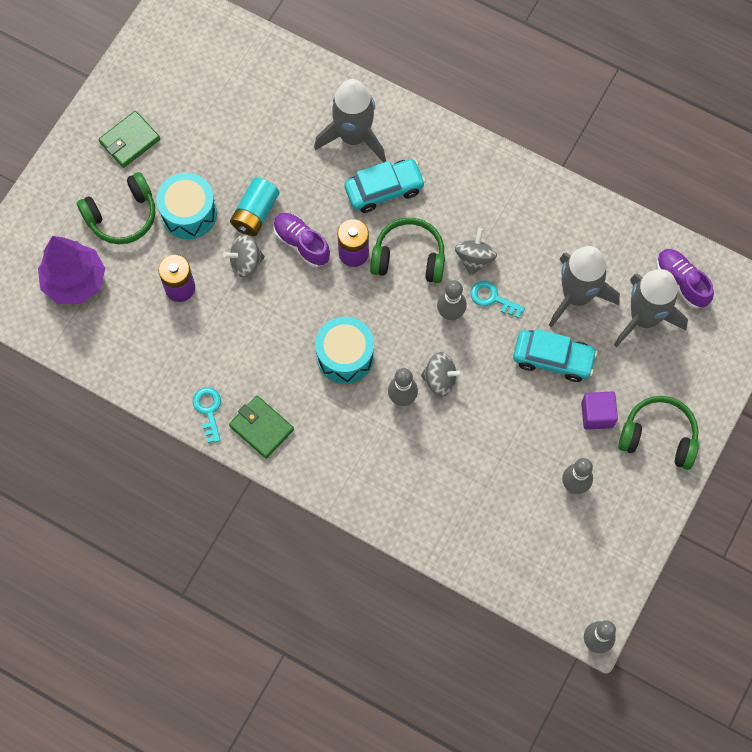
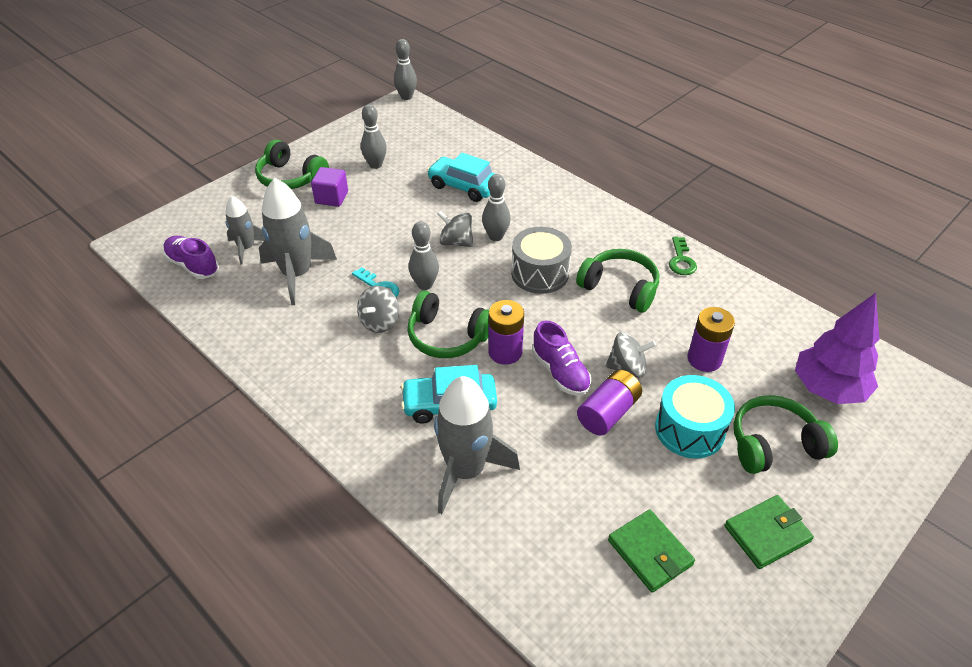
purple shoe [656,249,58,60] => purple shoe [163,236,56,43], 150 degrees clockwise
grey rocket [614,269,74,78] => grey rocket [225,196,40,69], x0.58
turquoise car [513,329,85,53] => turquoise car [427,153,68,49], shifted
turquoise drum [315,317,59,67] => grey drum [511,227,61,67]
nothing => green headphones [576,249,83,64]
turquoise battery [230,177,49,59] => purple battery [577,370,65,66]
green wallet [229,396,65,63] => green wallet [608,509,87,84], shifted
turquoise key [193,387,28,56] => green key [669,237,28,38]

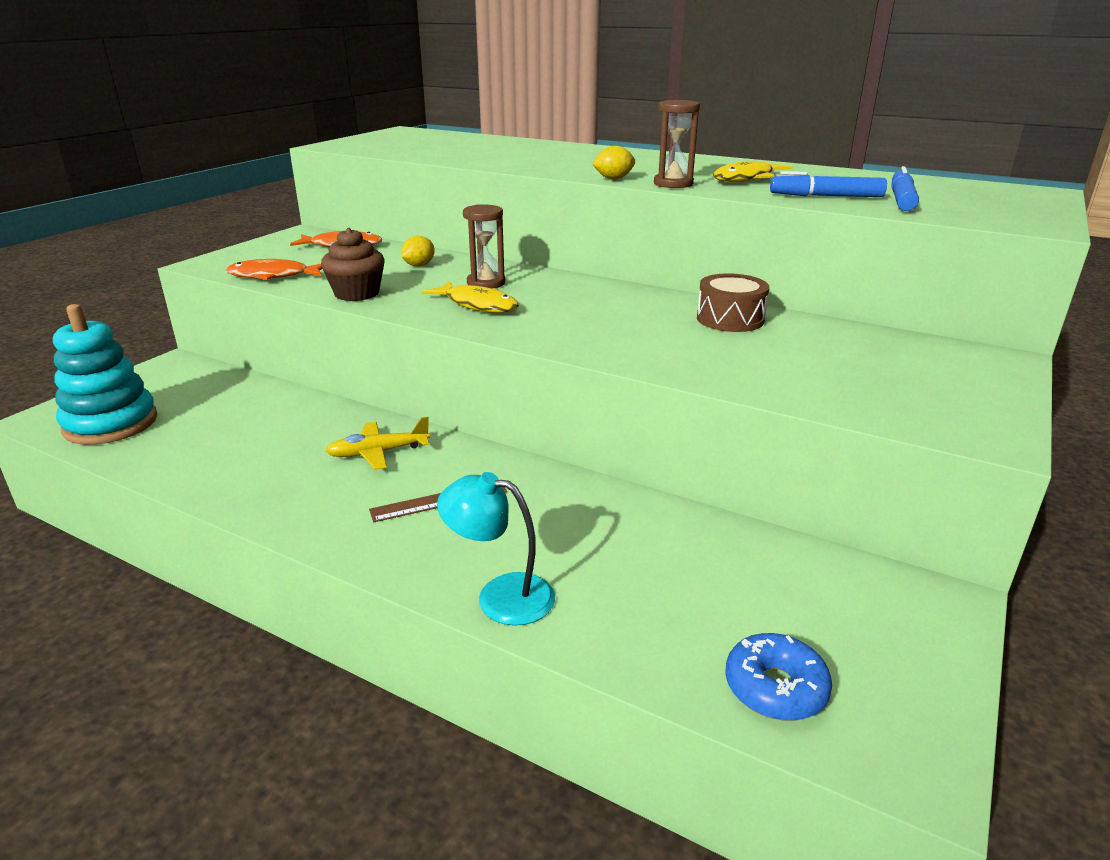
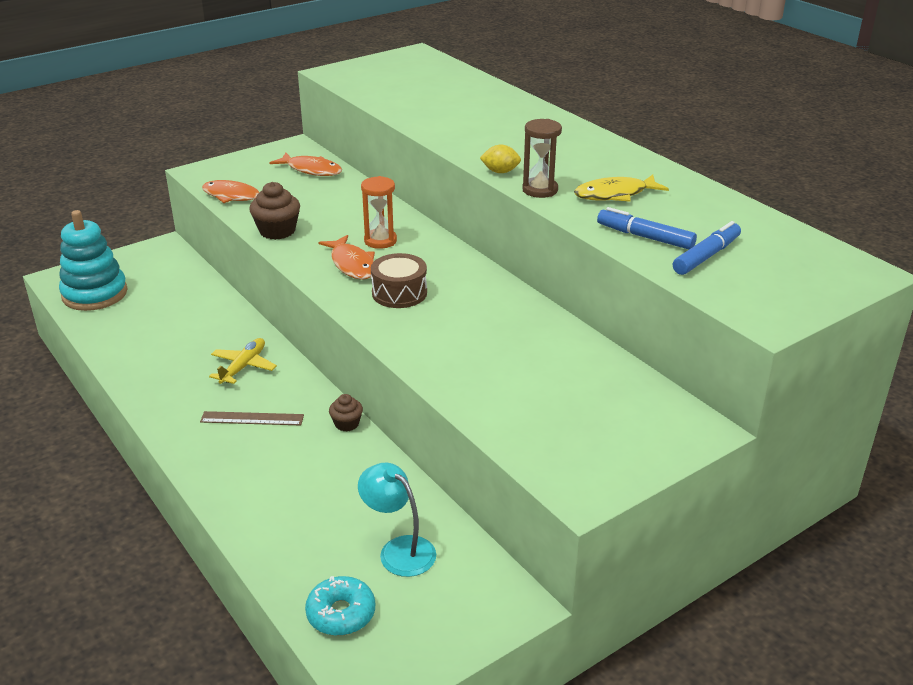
yellow plane [325,417,105,53] => yellow plane [209,338,68,46], 105 degrees clockwise
blue donut [725,633,107,88] => turquoise donut [305,576,70,60]
yellow fish [422,281,97,32] => orange fish [319,235,56,45]
nothing => brown cupcake [329,394,34,38]
turquoise lamp [437,472,118,154] => turquoise lamp [358,463,78,114], shifted
brown hourglass [463,204,42,85] => orange hourglass [361,176,36,73]
brown drum [697,273,72,59] => brown drum [371,253,56,55], shifted
yellow lemon [401,236,34,30] => nothing

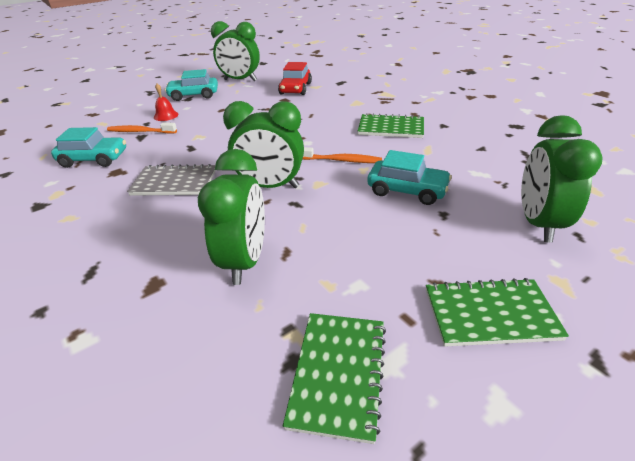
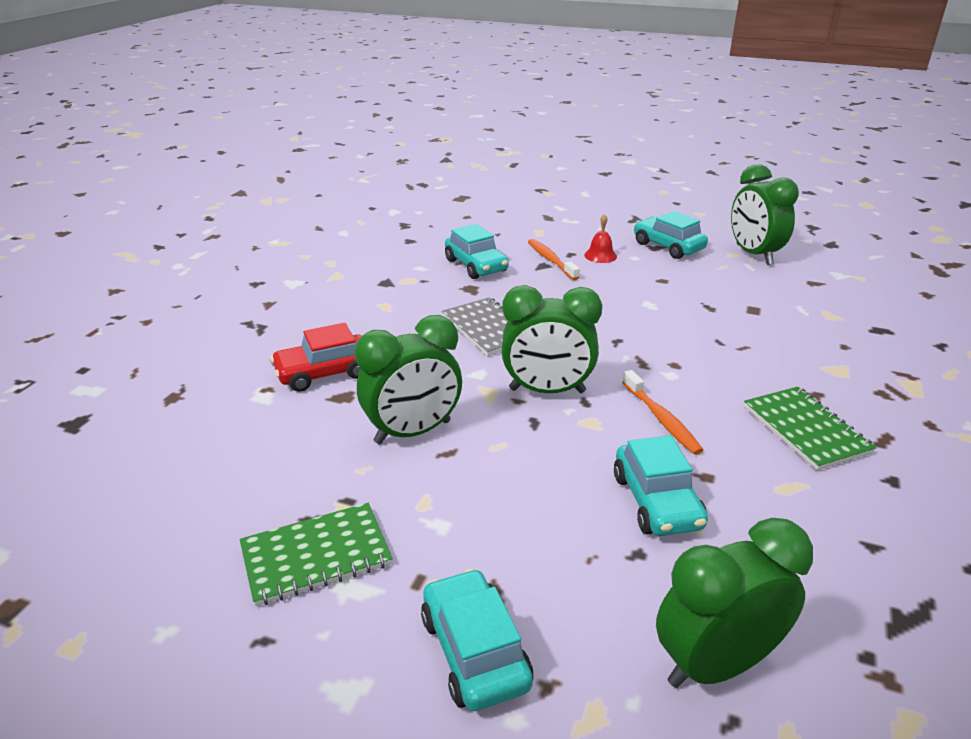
red car [278,62,34,33] => red car [270,323,92,69], shifted
green notebook [426,278,143,69] => turquoise car [421,569,112,142]
green clock [223,101,81,87] => green clock [502,285,100,108], 60 degrees counterclockwise

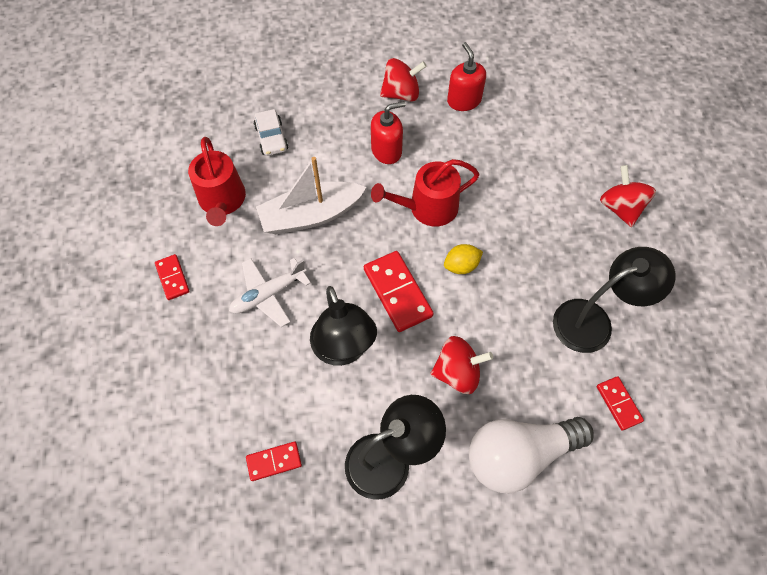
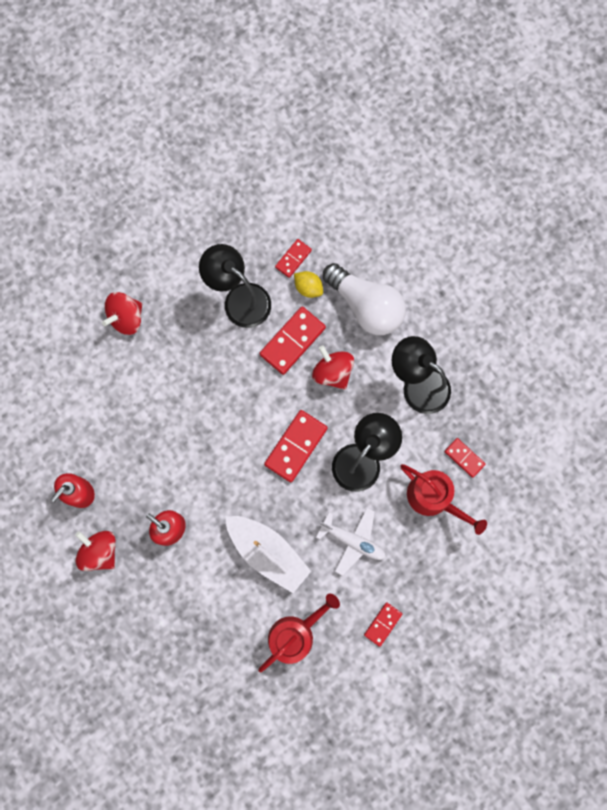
nothing => red domino [259,306,67,69]
yellow lemon [444,244,39,30] => yellow lemon [294,271,29,27], shifted
red watering can [371,159,109,67] => red watering can [401,464,86,71], shifted
white car [254,109,34,47] => nothing

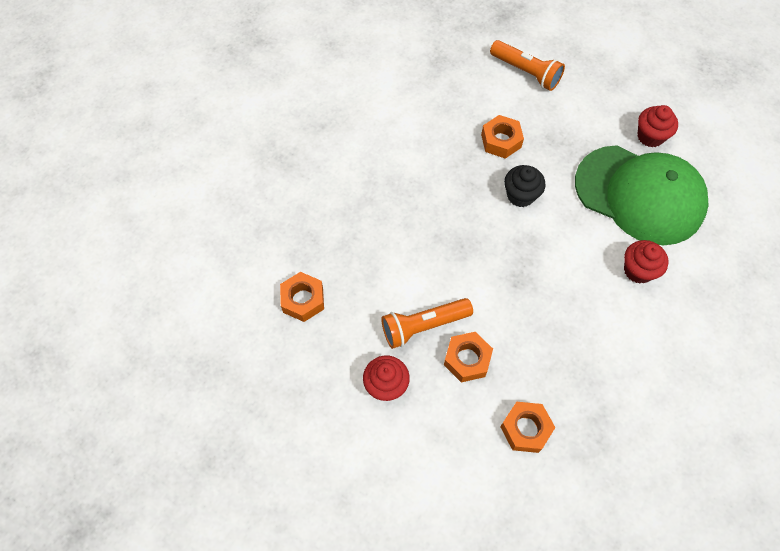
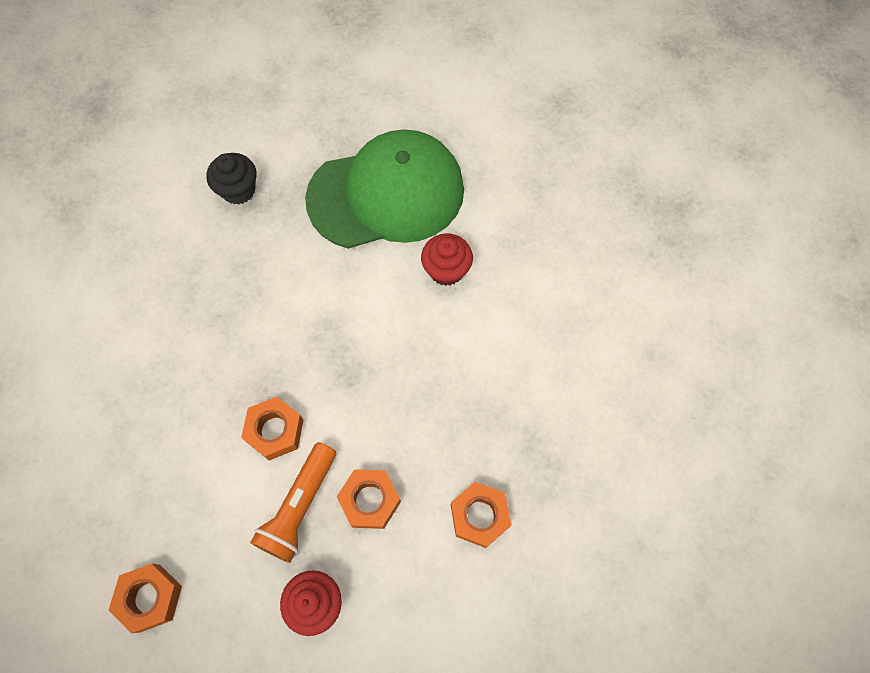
black cupcake [504,165,42,42] => black cupcake [206,153,50,52], shifted
orange nut [481,115,43,44] => orange nut [241,397,62,63], shifted
orange flashlight [490,40,75,51] => nothing
red cupcake [638,105,40,42] => nothing

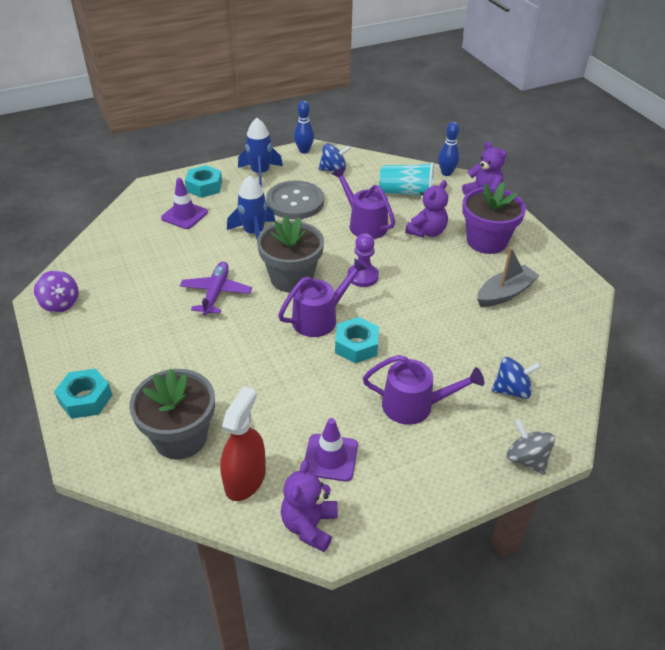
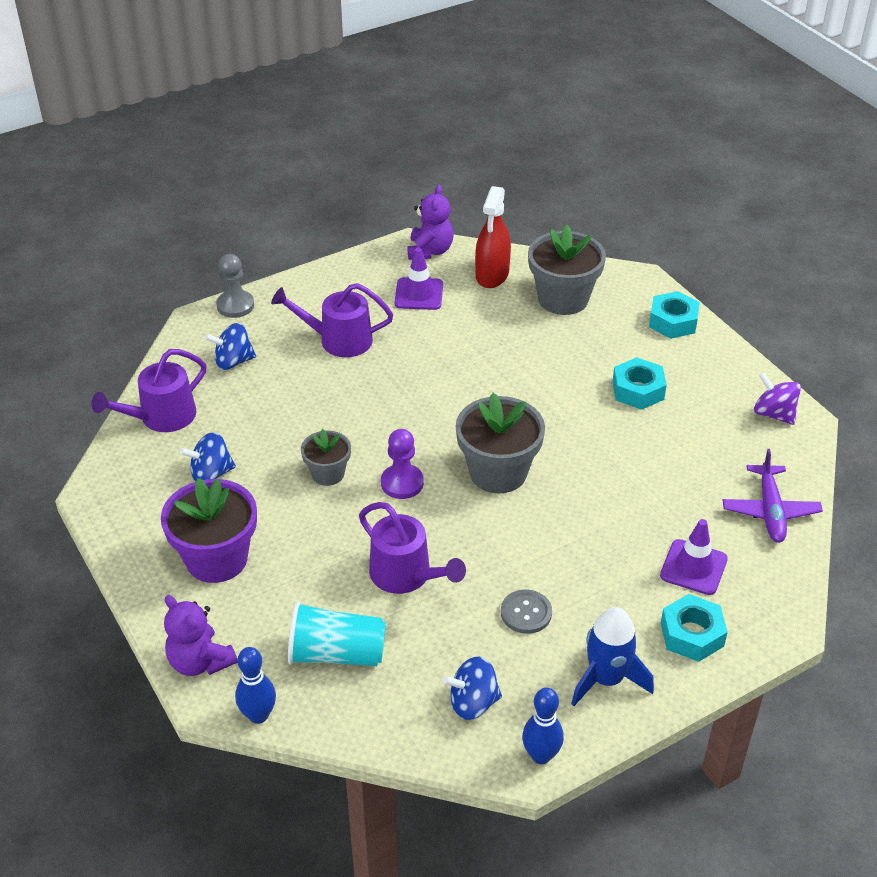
purple watering can [278,259,90,78] => purple watering can [91,349,115,83], shifted
grey boat [477,247,63,60] => blue spinning top [180,432,56,49]
grey spinning top [507,420,48,55] => grey pawn [216,254,38,64]
nothing => grey flower pot [301,429,50,57]
grey button [266,180,58,39] => grey button [501,590,51,44], x0.53
turquoise nut [335,317,44,46] => turquoise nut [613,357,54,53], shifted
purple plane [180,261,72,55] => purple plane [722,449,101,94], shifted
blue rocket [227,175,48,64] => nothing
purple teddy bear [405,180,43,57] => nothing

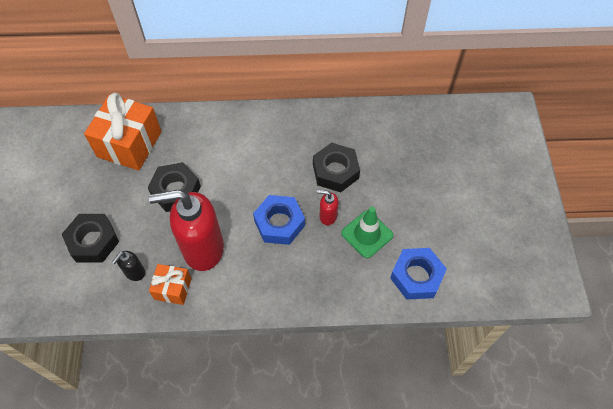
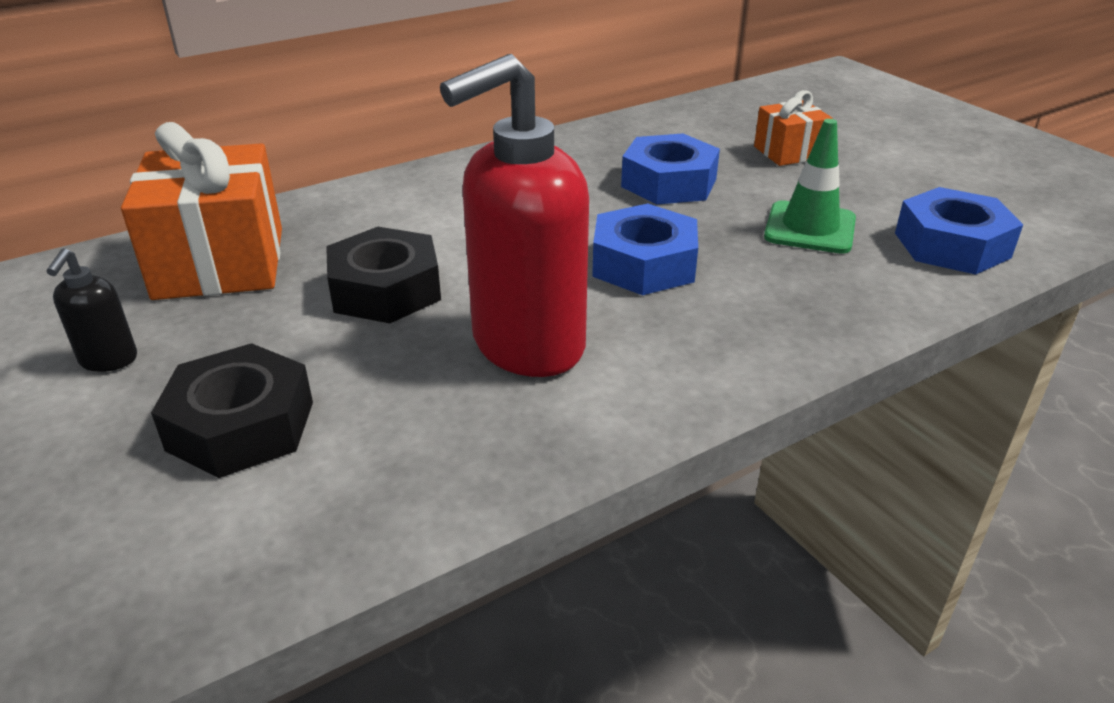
black soap dispenser [112,251,33,30] => black soap dispenser [46,248,91,124], shifted
black nut [313,143,47,49] => blue nut [621,134,99,71]
orange gift [149,264,42,41] => orange gift [754,90,78,76], shifted
red soap dispenser [317,190,21,35] => nothing

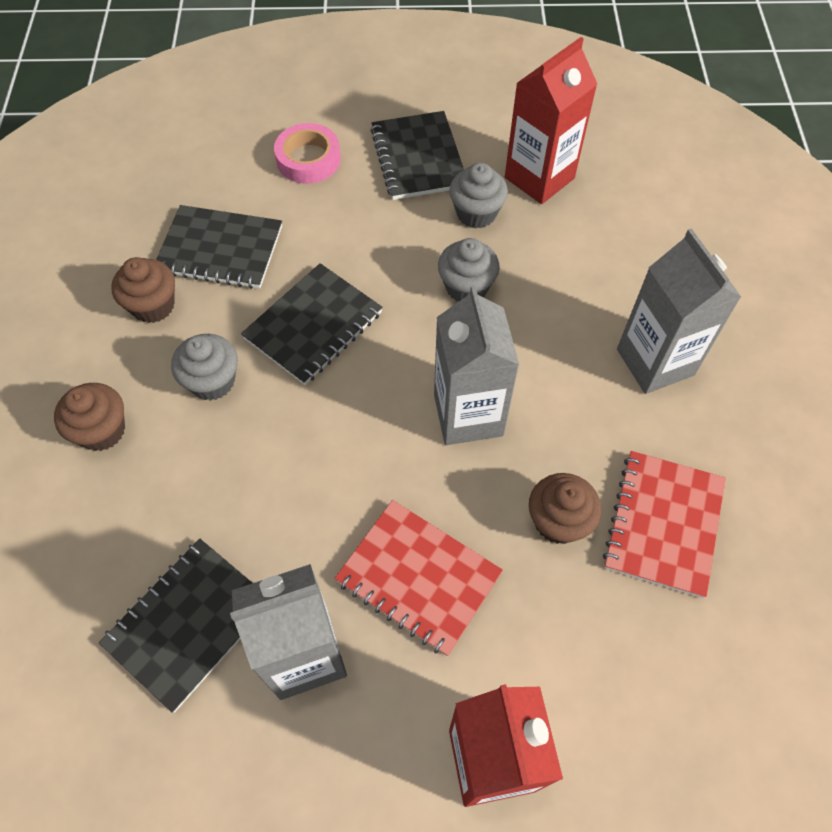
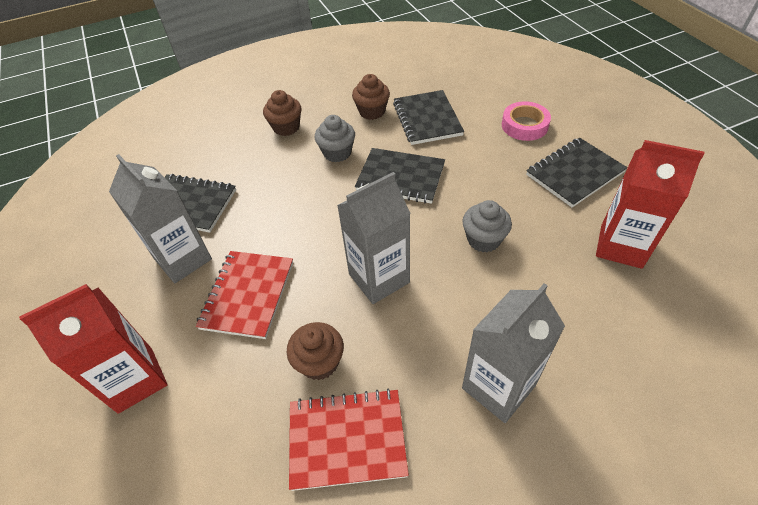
grey cupcake [449,163,59,66] => nothing

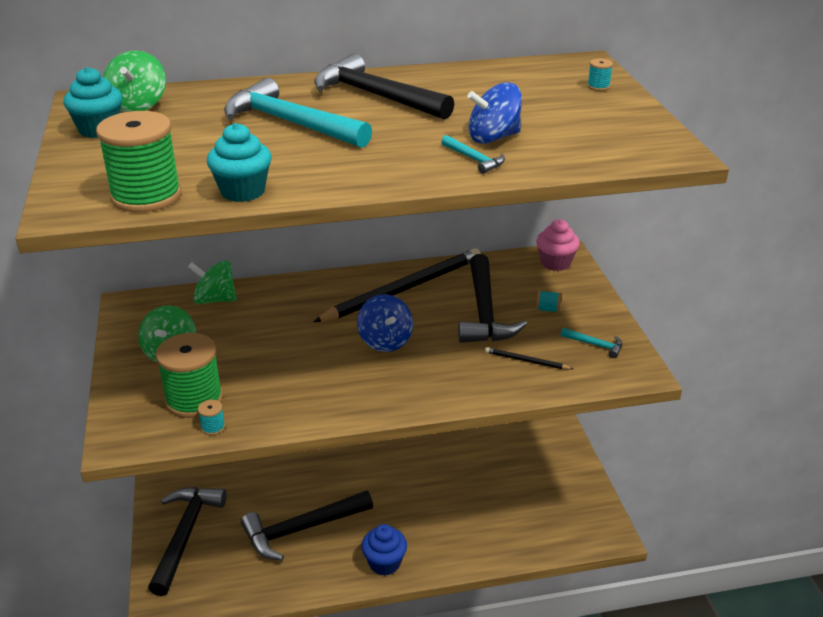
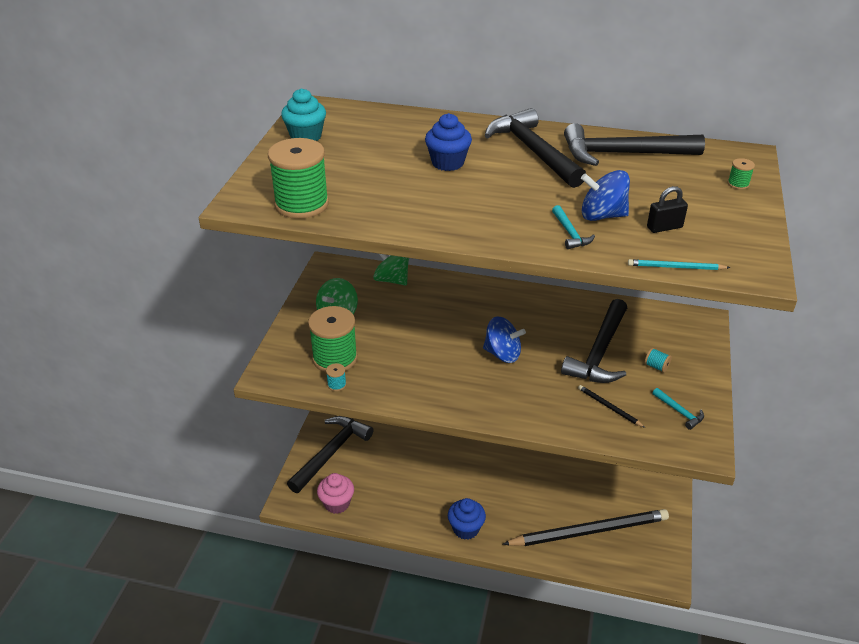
pink cupcake [536,219,44,52] => pink cupcake [317,473,37,41], shifted
turquoise hammer [224,78,148,70] => blue cupcake [425,113,47,58]
blue spinning top [357,294,56,58] => blue spinning top [483,316,43,47], 75 degrees counterclockwise
black pencil [313,248,168,74] => black pencil [503,509,166,37], shifted
black hammer [241,490,132,71] => black hammer [564,123,141,43], shifted
nothing => turquoise pencil [628,259,102,11]
nothing => black padlock [647,186,41,47]
turquoise spool [587,59,26,32] => green spool [728,158,27,32]
green spinning top [103,50,63,62] => nothing
turquoise cupcake [207,123,65,79] => nothing

